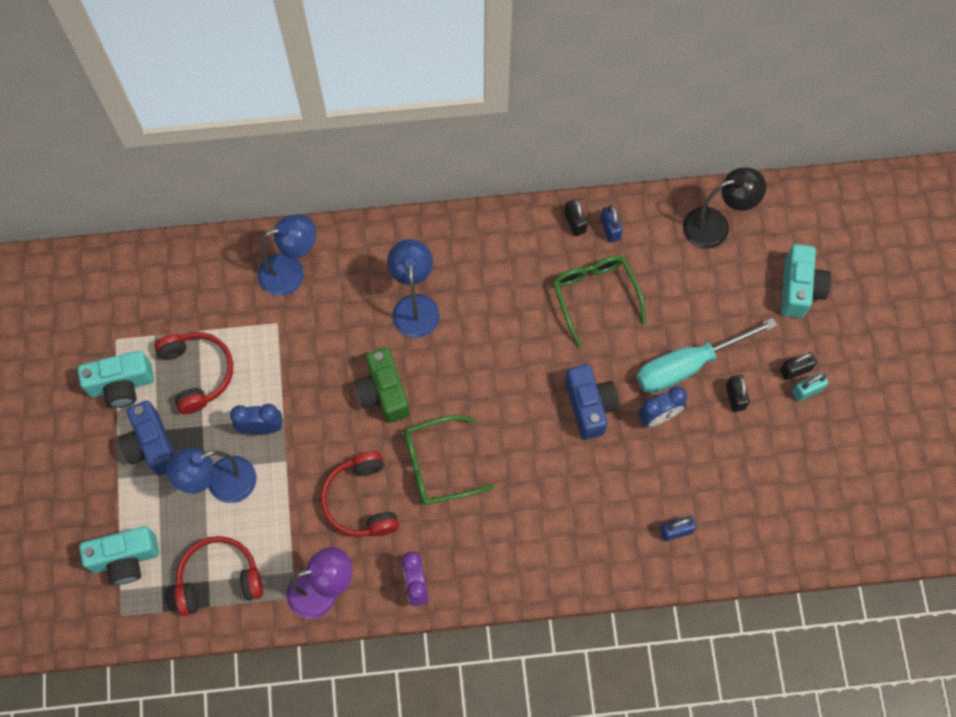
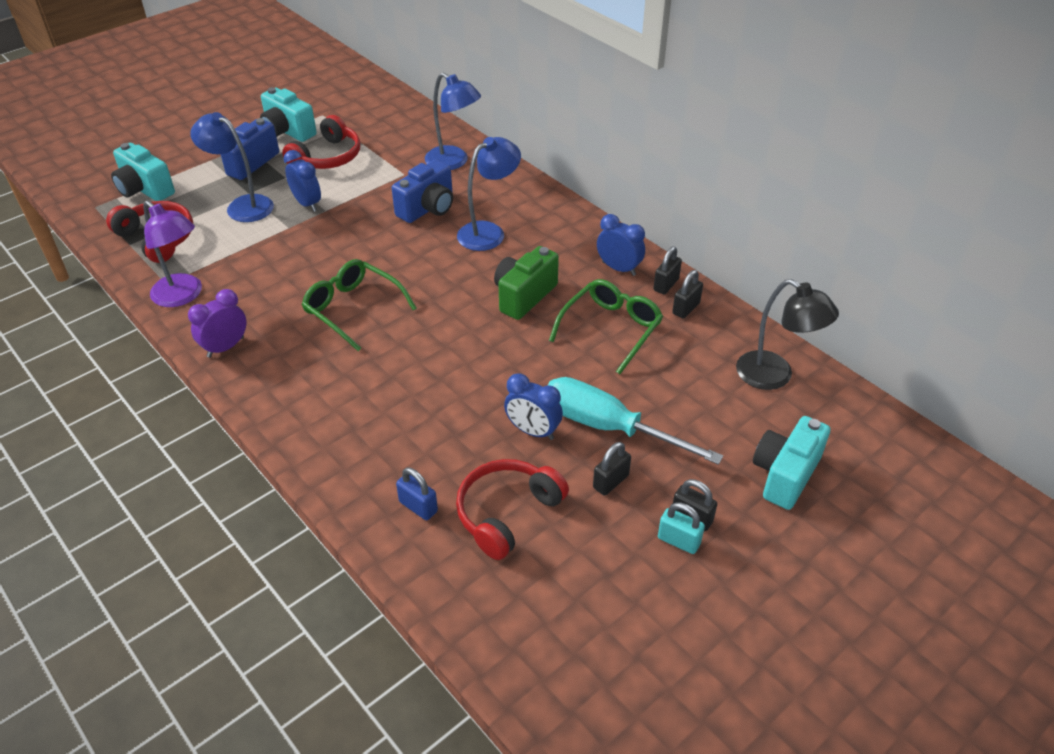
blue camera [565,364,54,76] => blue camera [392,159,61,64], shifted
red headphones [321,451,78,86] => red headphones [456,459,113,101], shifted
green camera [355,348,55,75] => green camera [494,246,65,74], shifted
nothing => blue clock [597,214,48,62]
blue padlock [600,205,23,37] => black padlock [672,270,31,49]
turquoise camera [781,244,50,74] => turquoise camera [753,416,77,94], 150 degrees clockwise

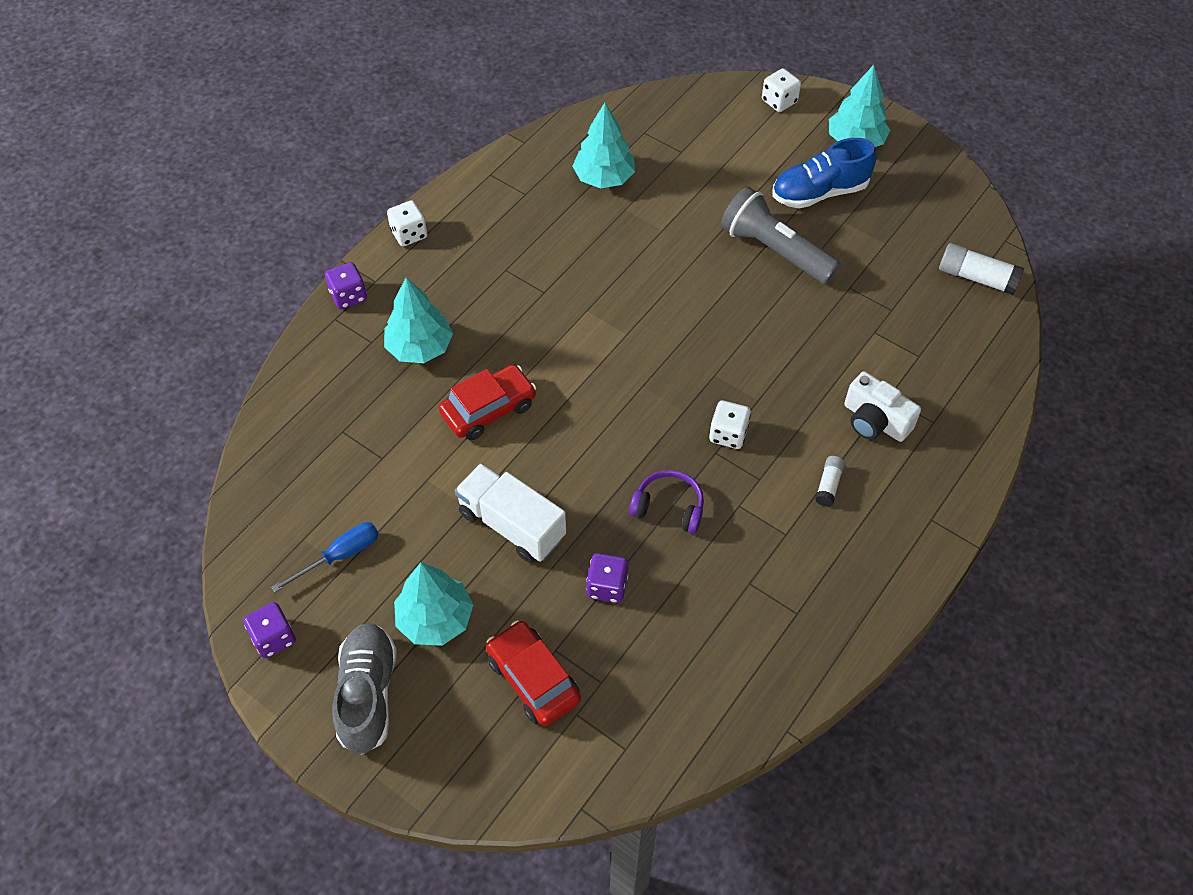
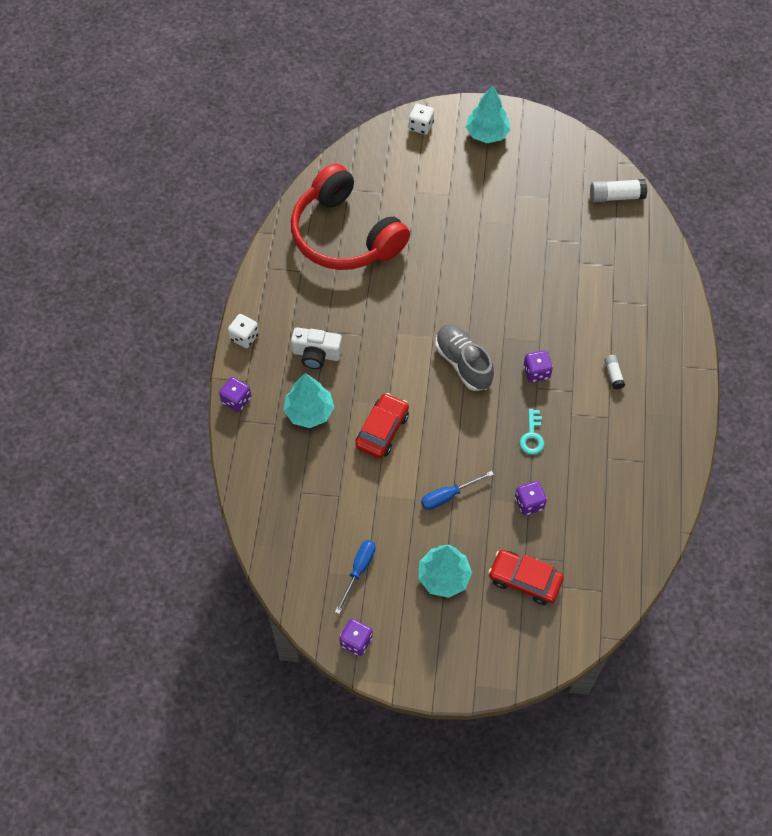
turquoise tree [572,103,63,86] => red headphones [291,164,119,106]
white camera [844,371,77,71] => white camera [291,327,51,42], shifted
white truck [455,463,111,100] => blue screwdriver [421,471,73,39]
grey shoe [332,623,65,132] => grey shoe [435,324,59,67], shifted
purple headphones [629,470,75,64] => turquoise key [520,409,25,46]
white dice [709,400,42,49] => purple dice [524,350,29,33]
grey flashlight [721,186,120,98] => nothing
blue shoe [772,138,104,71] => nothing

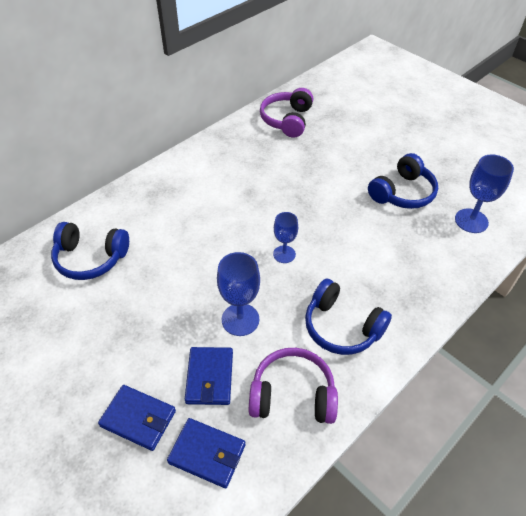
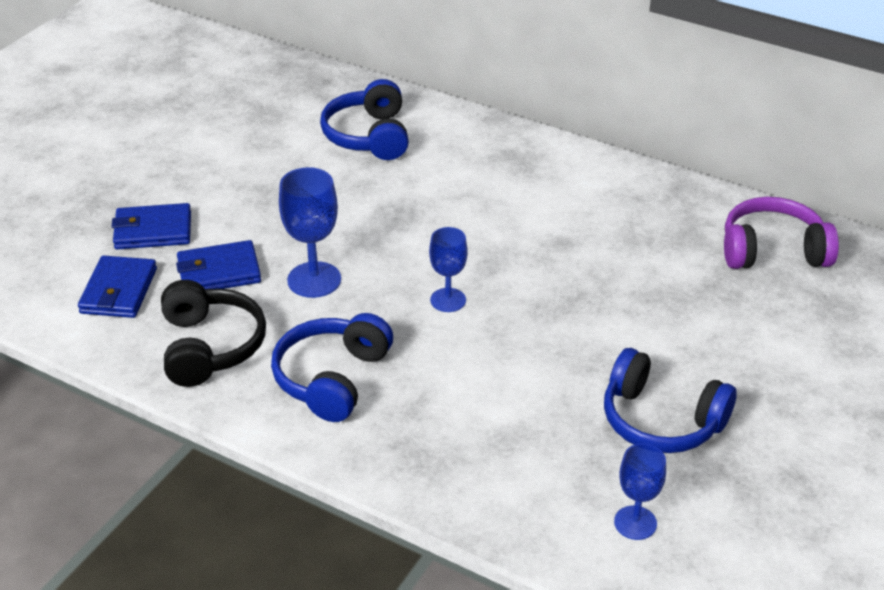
blue wallet [98,385,78,66] => blue wallet [111,203,80,46], 75 degrees clockwise
purple headphones [249,348,89,76] => black headphones [161,280,105,107]
blue goblet [455,154,59,79] => blue goblet [614,443,52,97], x0.65

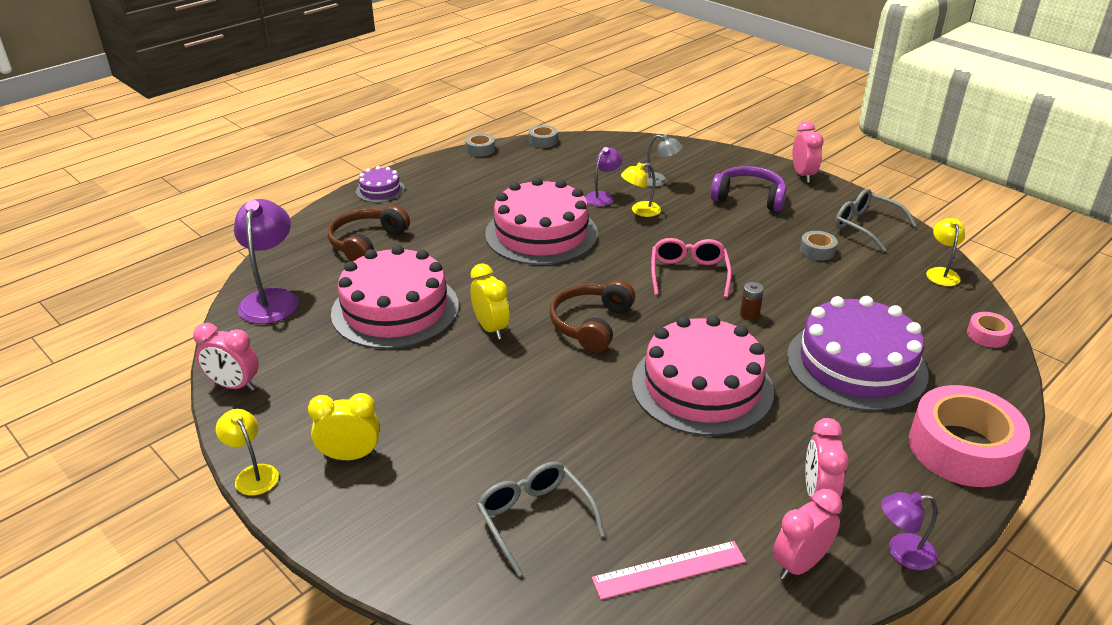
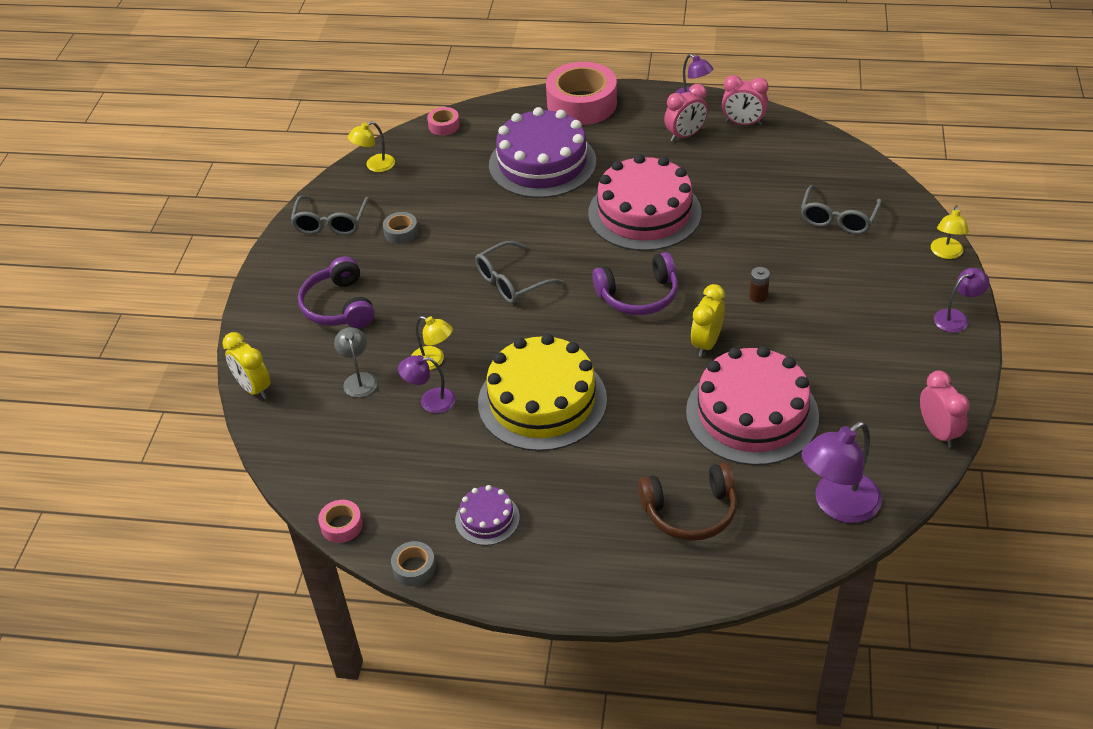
yellow clock [308,393,72,67] => yellow clock [223,332,48,67], shifted
grey tape [529,125,29,23] => pink tape [318,500,45,43]
purple cake [356,166,49,37] => purple cake [455,485,65,61], shifted
pink glasses [651,238,81,59] => grey glasses [475,241,89,62]
pink cake [485,177,113,88] => yellow cake [478,334,129,117]
brown headphones [550,280,85,73] => purple headphones [592,252,86,63]
brown battery [740,282,24,38] => brown battery [749,267,21,36], shifted
yellow lamp [216,409,63,87] => yellow lamp [931,205,38,54], shifted
nothing => purple lamp [934,268,55,65]
pink ruler [592,541,154,59] => nothing
pink clock [793,121,31,62] => nothing

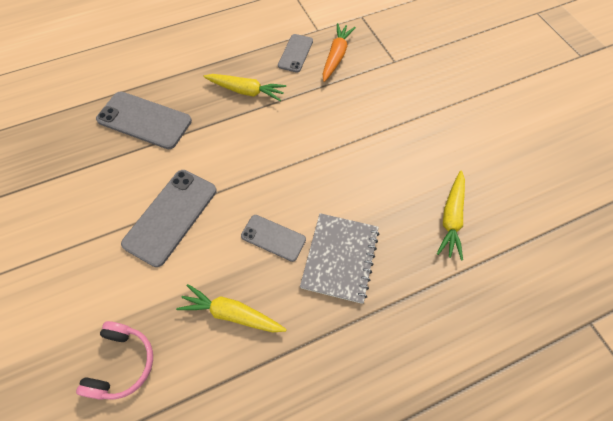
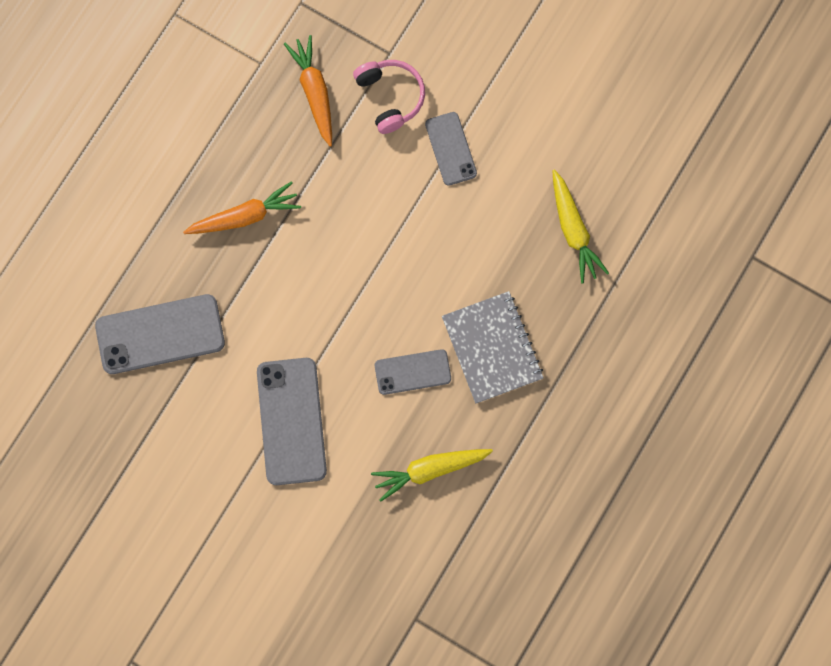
yellow carrot [203,74,83,27] => orange carrot [183,181,118,53]
pink headphones [76,321,77,79] => pink headphones [353,60,72,74], shifted
grey phone [278,34,35,38] => grey phone [425,112,52,74], shifted

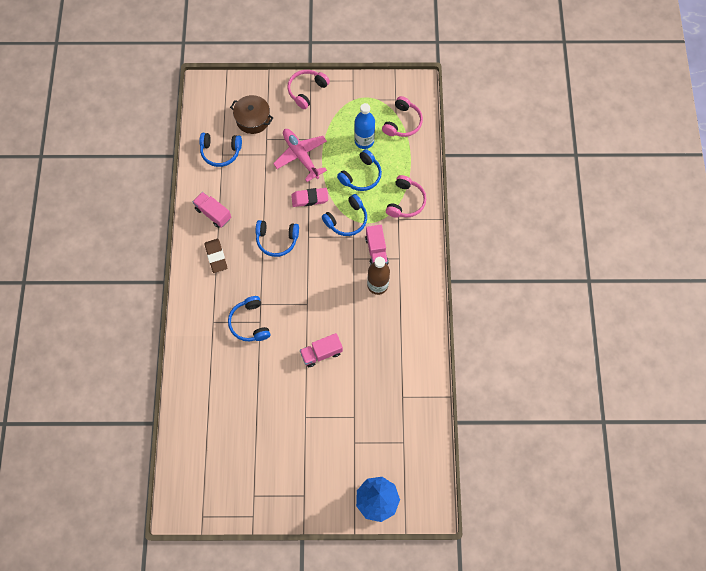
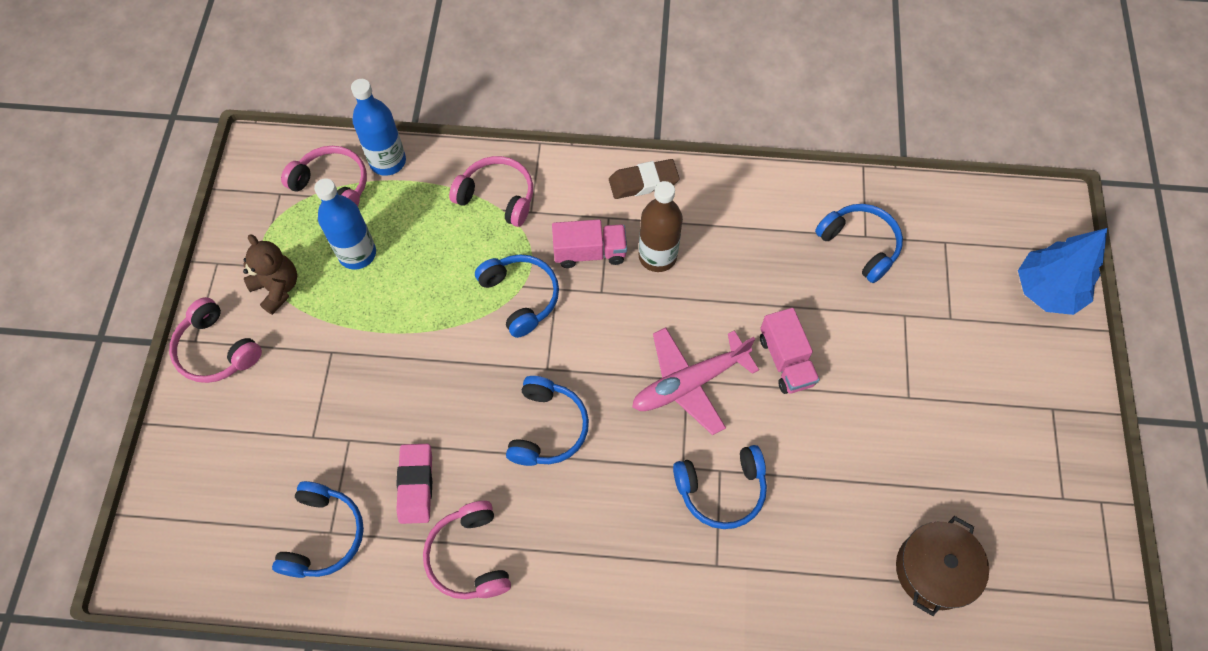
nothing => brown teddy bear [243,234,54,81]
nothing => blue bottle [351,79,55,97]
pink eraser [291,188,37,19] => pink eraser [396,444,36,80], shifted
pink truck [193,192,38,36] => pink headphones [423,501,88,98]
brown eraser [204,239,23,34] => brown eraser [609,159,70,40], shifted
pink plane [273,129,54,53] => pink plane [632,327,127,108], shifted
blue headphones [337,149,45,42] => blue headphones [815,204,88,79], shifted
brown pot [230,95,43,39] => brown pot [896,516,93,100], shifted

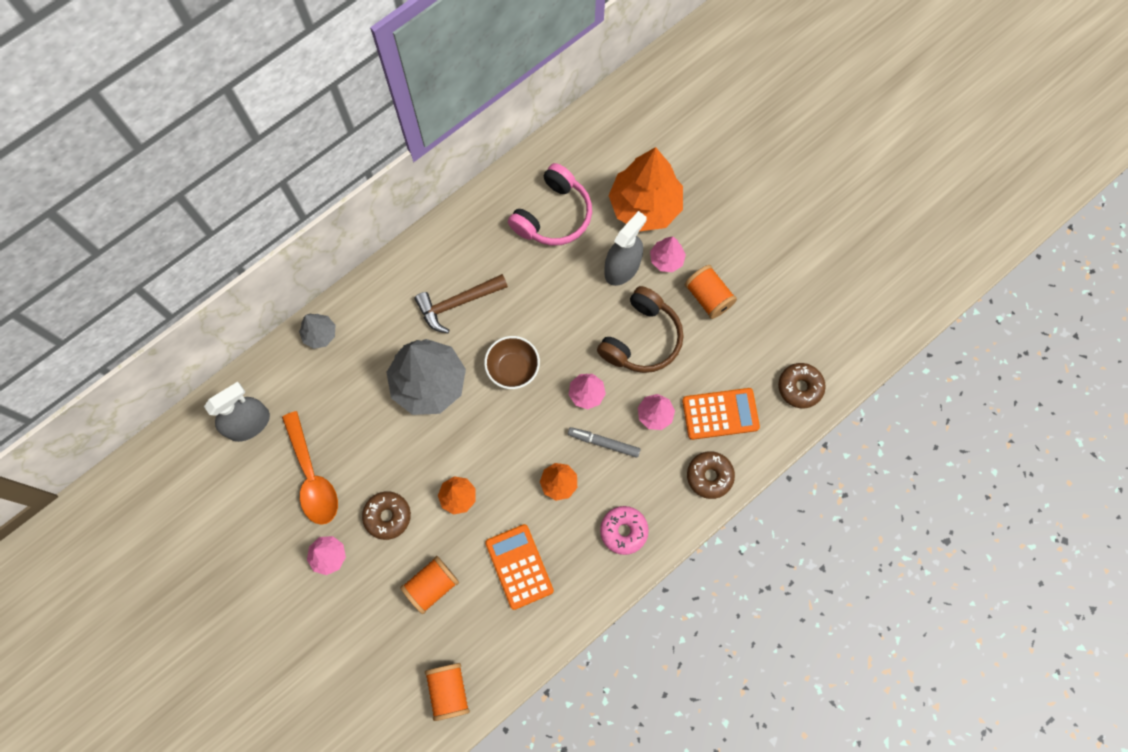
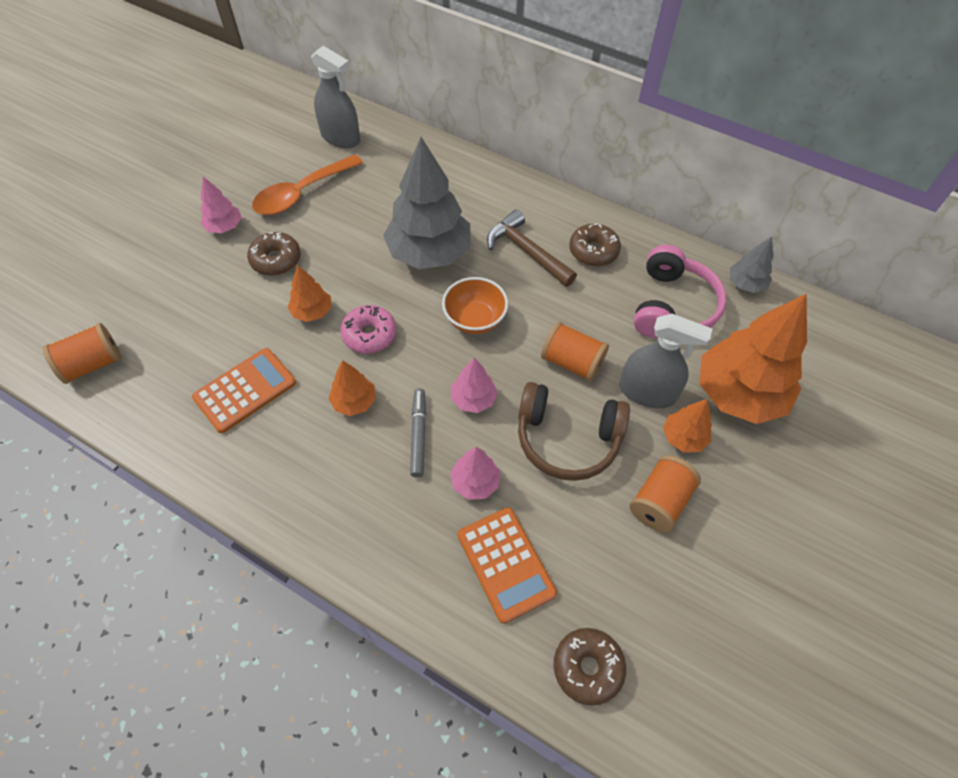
pink donut [600,506,49,49] => pink donut [340,305,57,49], shifted
brown bowl [484,336,56,53] => orange bowl [442,277,66,57]
orange spool [400,556,59,58] => orange spool [541,322,68,60], shifted
brown donut [687,451,48,48] => brown donut [569,223,52,43], shifted
pink headphones [508,163,84,83] => pink headphones [634,245,93,93], 90 degrees counterclockwise
pink tree [650,236,36,36] => orange tree [663,399,49,54]
grey tree [299,314,36,35] => grey tree [730,237,43,56], shifted

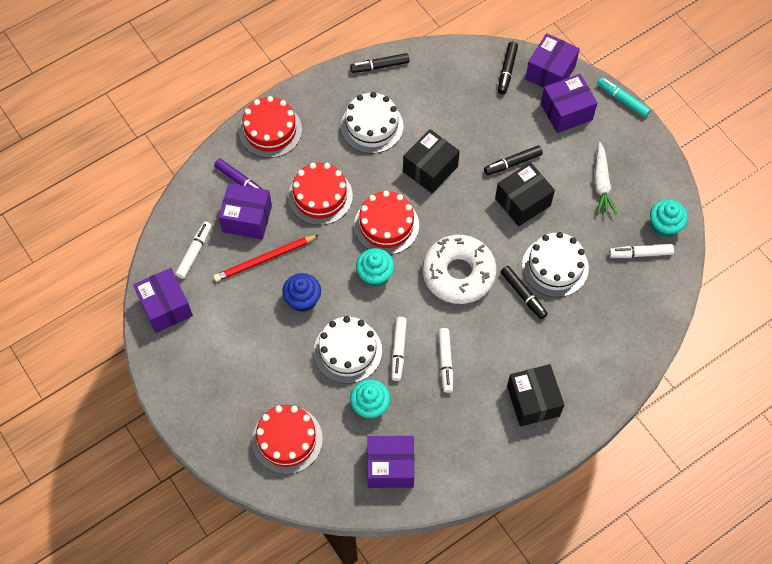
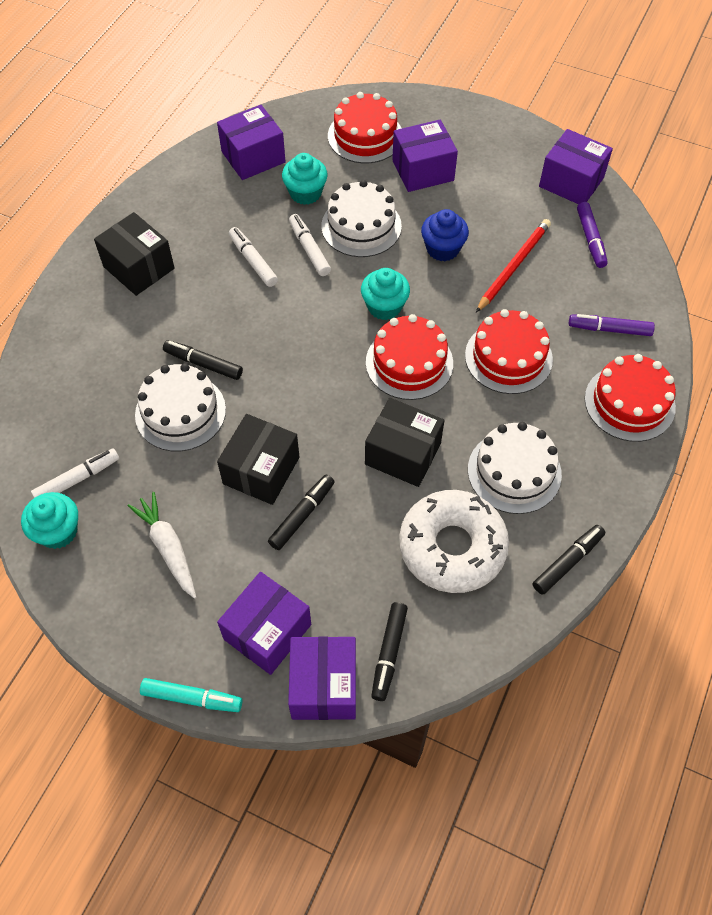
black box [403,129,57,64] => black box [365,398,79,89], 75 degrees counterclockwise
black marker [498,42,20,53] => black marker [371,602,37,99], 150 degrees counterclockwise
purple box [218,183,54,57] => purple box [392,120,66,72], shifted
white donut [422,235,74,69] => white donut [399,490,110,103], shifted
white marker [175,221,37,58] => purple marker [577,202,31,66]

